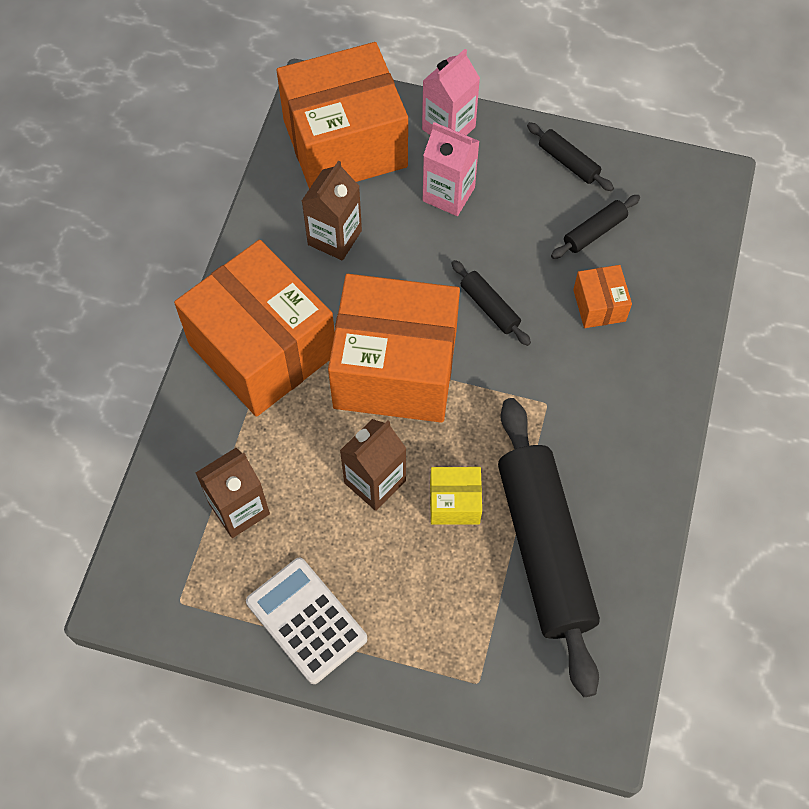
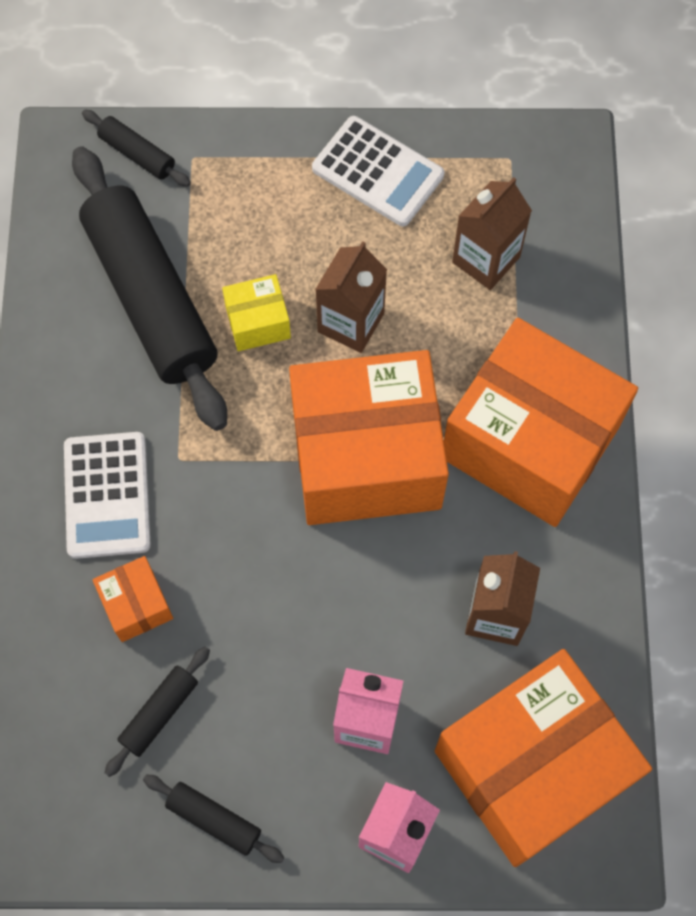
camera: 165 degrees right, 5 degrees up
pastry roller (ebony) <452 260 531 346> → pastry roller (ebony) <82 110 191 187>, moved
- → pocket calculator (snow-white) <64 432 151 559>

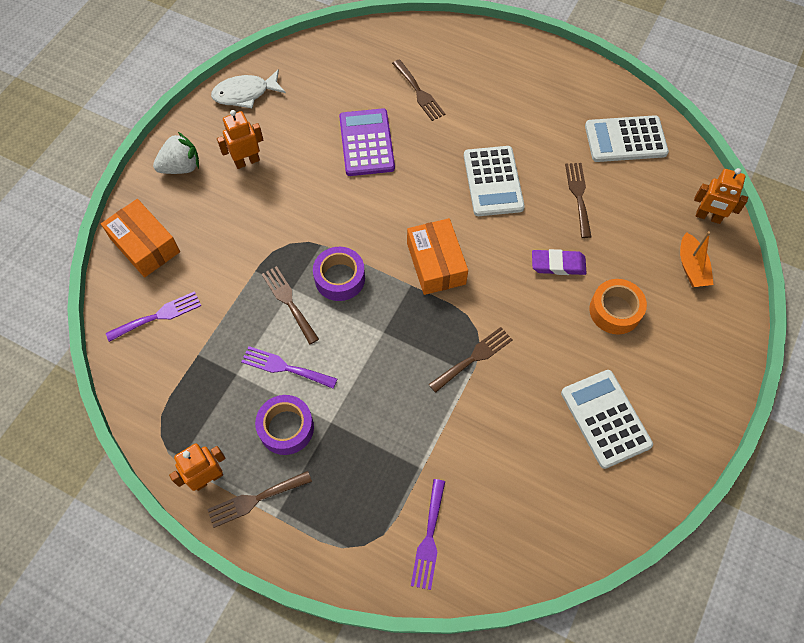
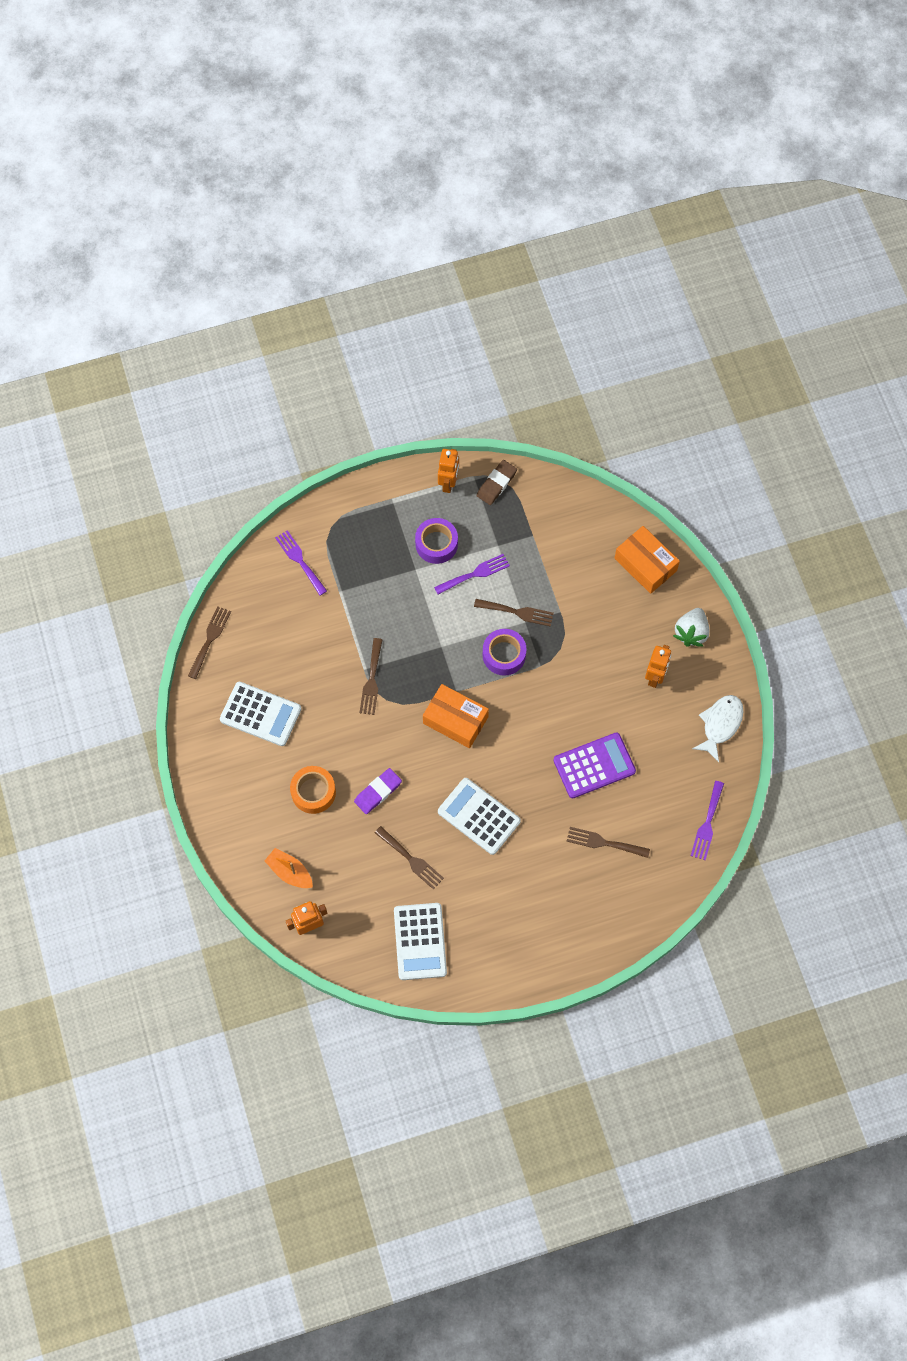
camera: 135 degrees right, 5 degrees up
package (bright orange) <101 199 180 277> → package (bright orange) <614 526 680 594>, 45 degrees clockwise
fork (royal purple) <106 291 201 342> → fork (royal purple) <691 781 724 860>, moved
fork (brown) <207 471 312 528> → fork (brown) <188 606 231 679>, moved
pocket calculator (royal purple) <339 108 395 176> → pocket calculator (royal purple) <553 732 636 798>, 60 degrees counterclockwise
pocket calculator (snow-white) <585 115 669 162> → pocket calculator (snow-white) <394 903 447 980>, 135 degrees clockwise
- → pencil eraser (brown) <477 460 517 505>

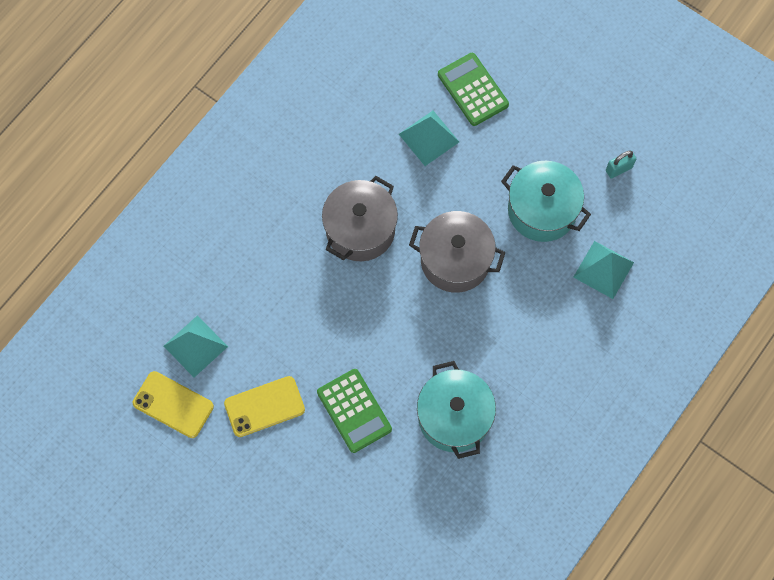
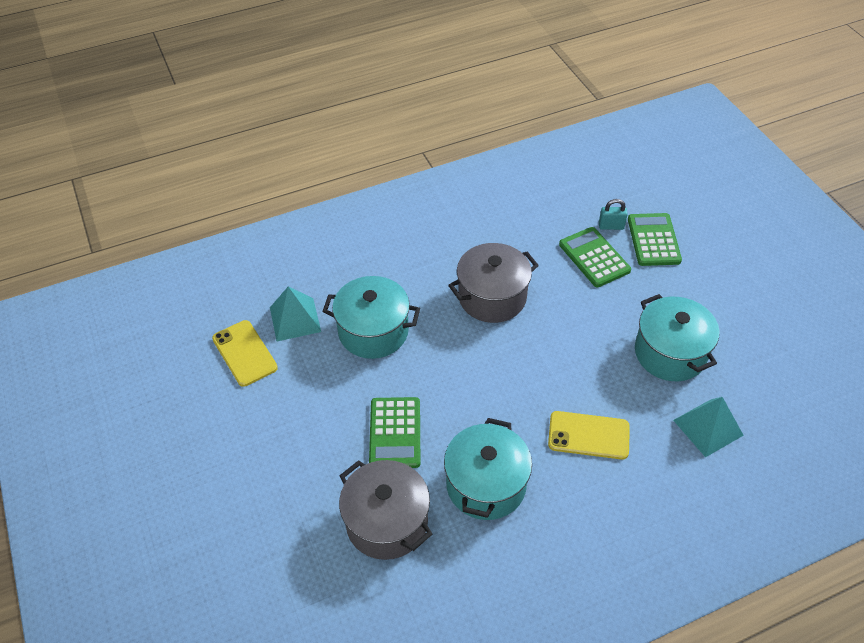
camera: 30 degrees right, 20 degrees down
smartphone (bright yellow) <224 376 305 437> → smartphone (bright yellow) <548 411 630 460>, moved
pyramid (aqua) <399 111 459 166> → pocket calculator (leaf-green) <559 227 631 287>
cooking pot (ash-grey) <409 211 505 293> → cooking pot (ash-grey) <339 460 432 560>, moved
padlock (aqua) <606 150 636 179> → padlock (aqua) <599 199 628 230>, moved
- → cooking pot (aqua) <322 276 420 359>

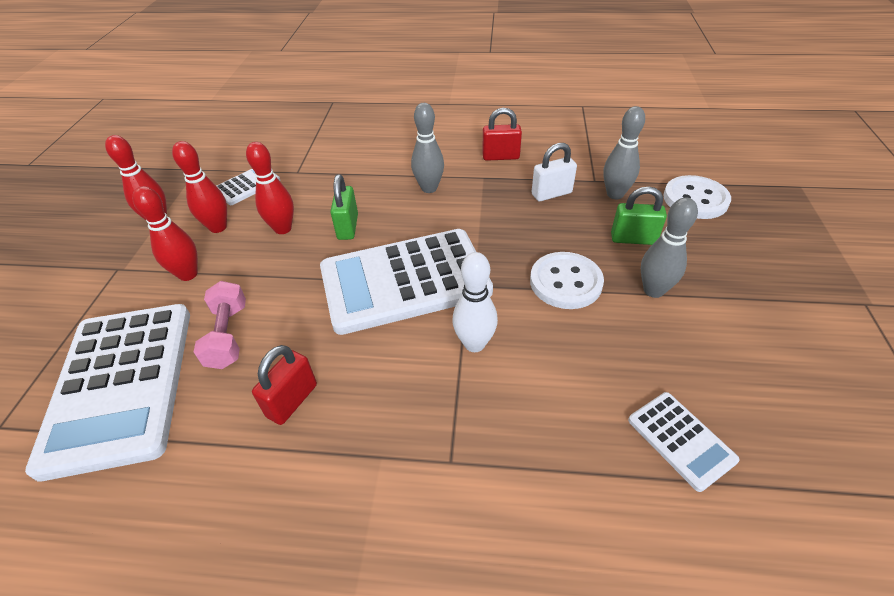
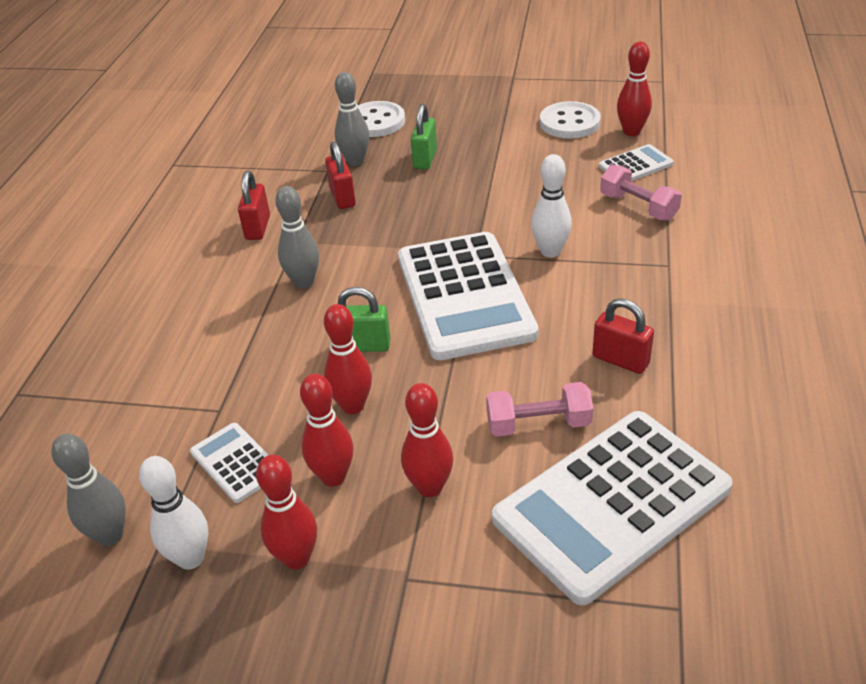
camera: 85 degrees left, 5 degrees down
pocket calculator (snow-white) <25 304 190 481> → pocket calculator (snow-white) <492 411 732 605>, 150 degrees clockwise
sewing button (snow-white) <530 252 604 309> → sewing button (snow-white) <540 101 601 138>, moved
padlock (snow-white) <532 143 577 201> → padlock (crimson) <325 141 356 209>
bowling pin (ash-grey) <641 198 698 298> → bowling pin (ash-grey) <51 433 126 546>, moved
- → bowling pin (snow-white) <139 456 208 570>
- → free weight (pink) <600 165 682 221>
- → bowling pin (crimson) <617 42 652 136>

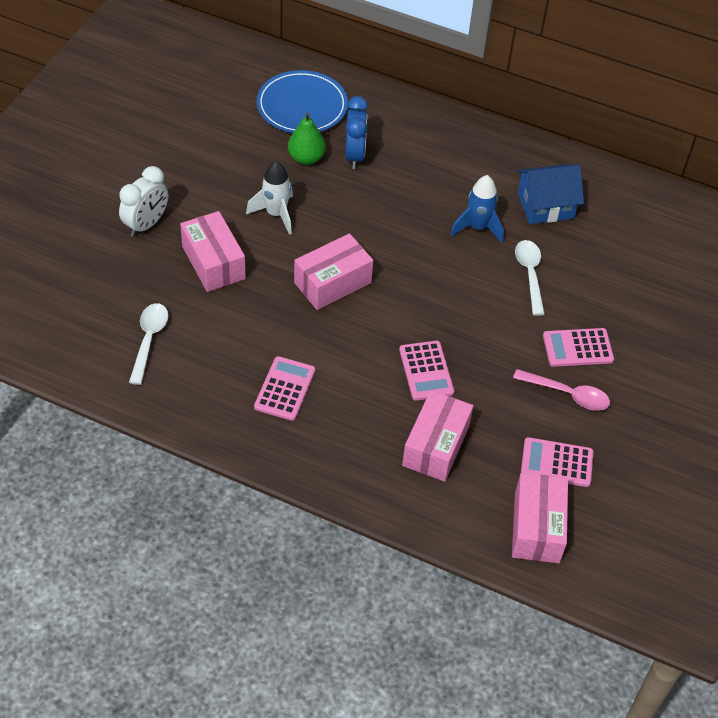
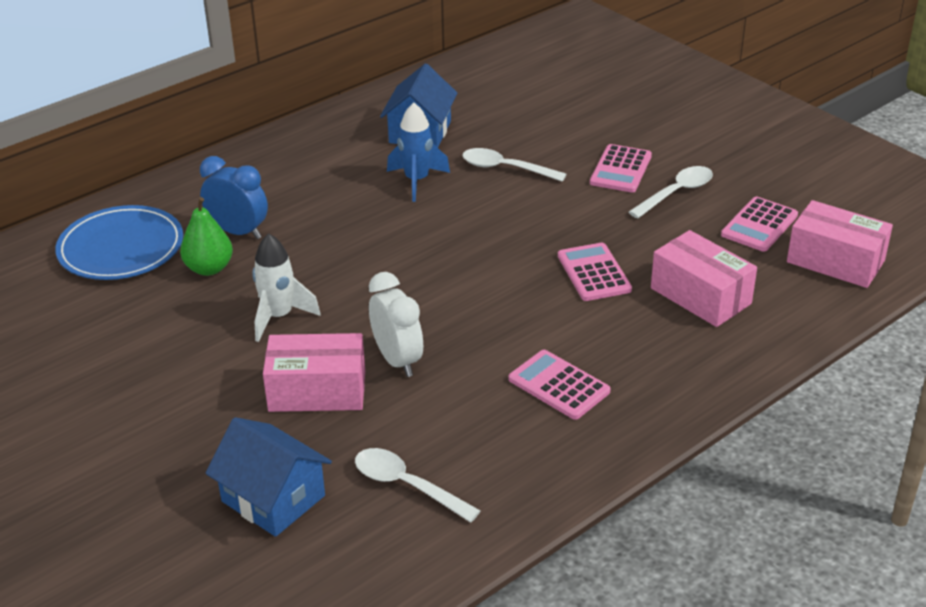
camera: 60 degrees left, 15 degrees down
clock (snow-white) <119 166 168 237> → clock (snow-white) <369 272 423 377>, moved
package (pink) <294 233 373 310> → -
pocket calculator (pink) <399 341 454 401> → pocket calculator (pink) <558 243 632 301>, 120 degrees counterclockwise
tablespoon (pink) <513 369 610 411> → tablespoon (snow-white) <629 166 713 218>
- → cottage (blue) <206 417 332 537>

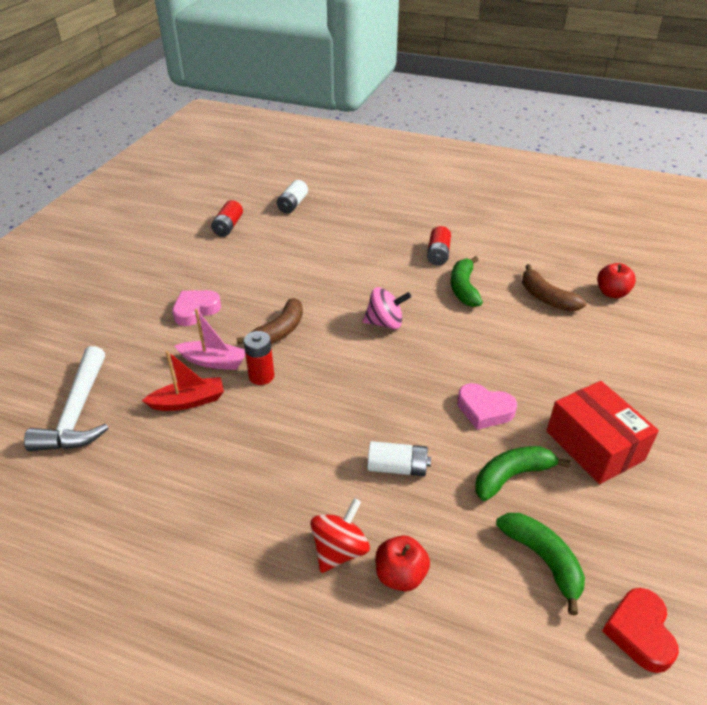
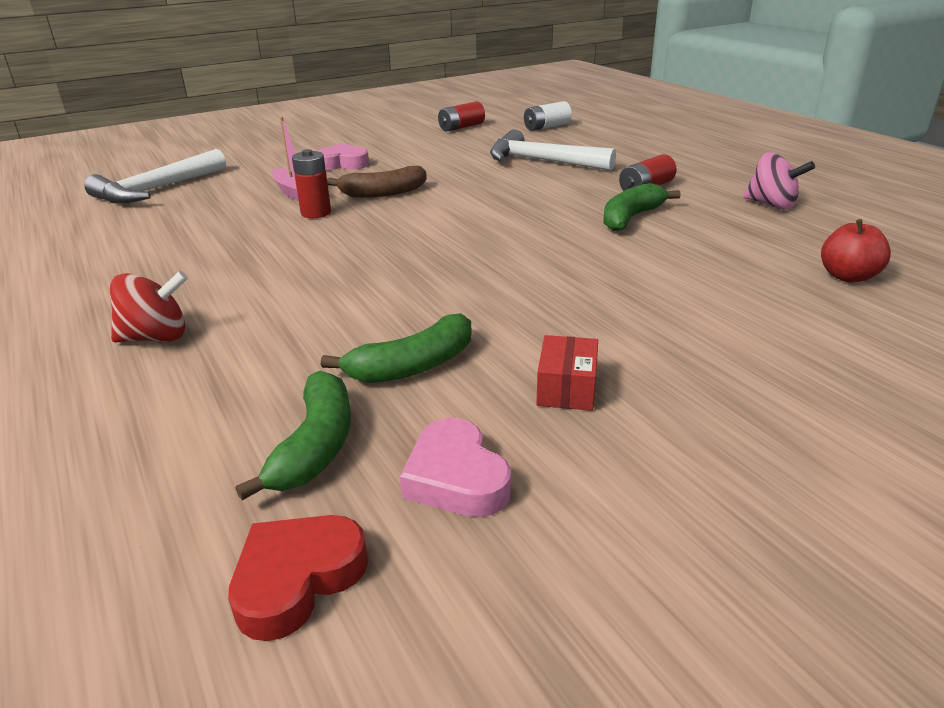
camera: 40 degrees right, 10 degrees down
toy boat (crimson) <142 351 224 411> → -
whirligig (pink) <363 287 411 329> → whirligig (pink) <743 152 815 210>, moved
AA battery (snow-white) <368 441 431 476> → -
apple (crimson) <375 535 430 592> → -
love heart (pink) <457 383 517 430> → love heart (pink) <400 418 511 517>, moved
banana fruit (leaf-green) <475 446 571 501> → banana fruit (leaf-green) <321 313 471 383>, 135 degrees clockwise
banana fruit (brown) <522 264 586 311> → -
package (crimson) <546 381 659 484> → package (crimson) <536 335 598 411>, x0.53
- → hammer (snow-white) <490 129 616 171>

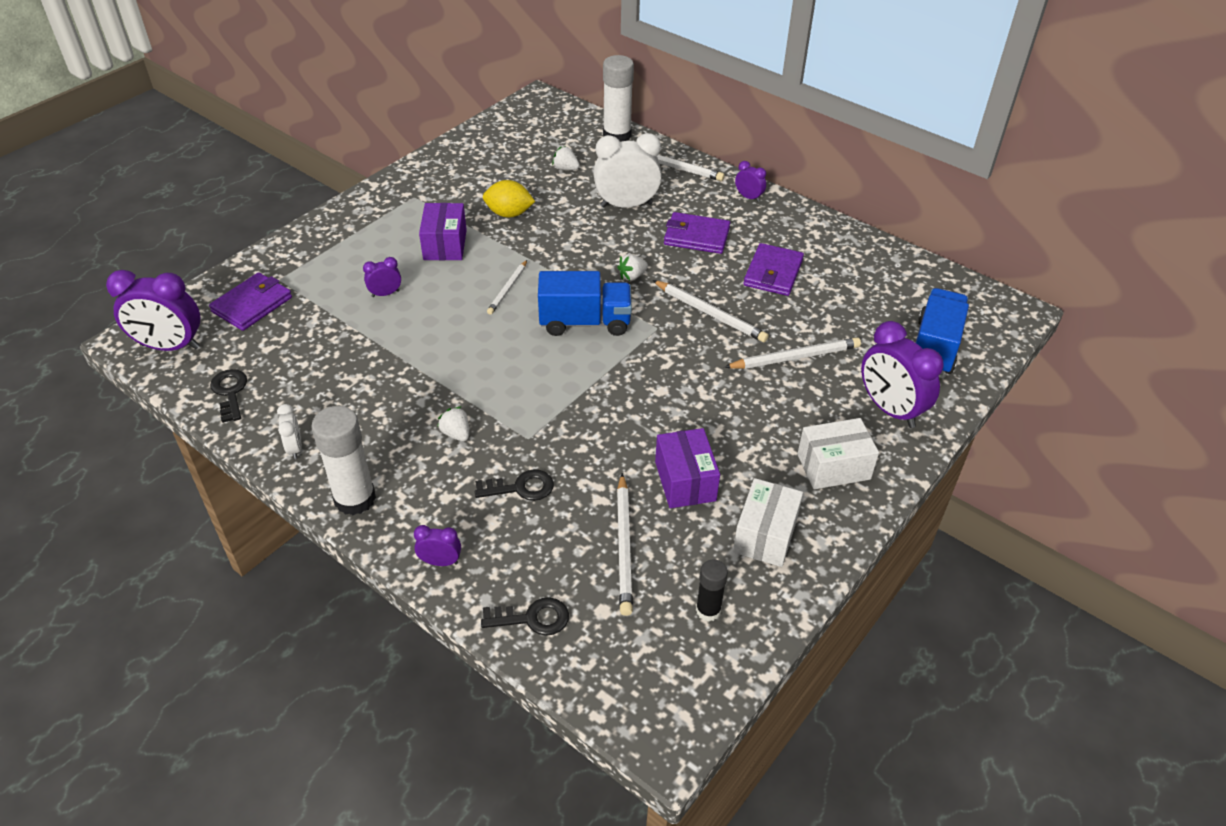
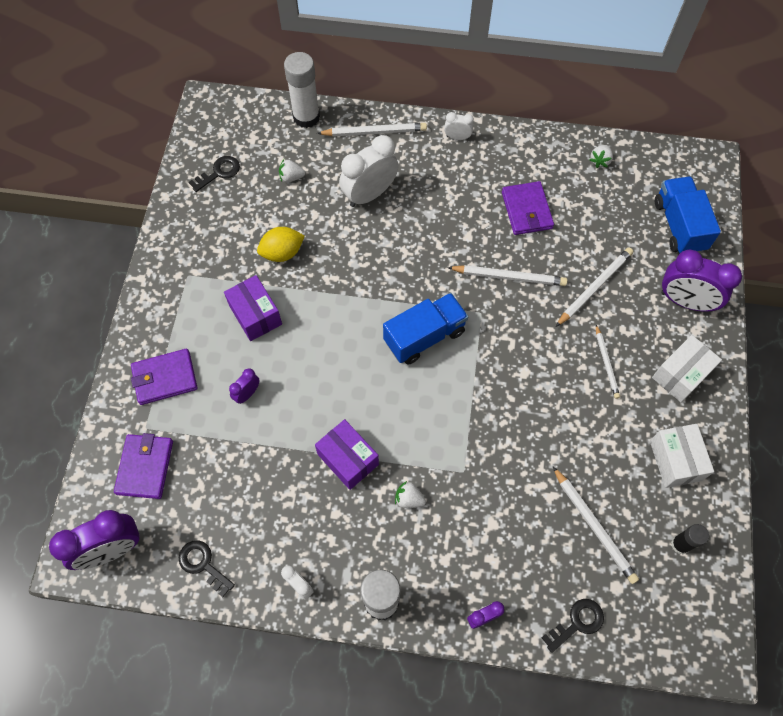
camera: 30 degrees left, 20 degrees up
latchkey (ebony) <475 469 554 501> → latchkey (ebony) <189 156 240 192>, moved
wooden pencil (snow-white) <487 260 527 315> → wooden pencil (snow-white) <596 325 620 399>, moved
toy strawberry (snow-white) <617 254 648 281> → toy strawberry (snow-white) <589 145 613 168>, moved
package (royal purple) <655 428 720 508> → package (royal purple) <315 419 379 490>, moved
wallet (royal purple) <664 212 730 254> → wallet (royal purple) <131 349 198 405>, moved
clock (royal purple) <735 161 766 202> → clock (snow-white) <444 112 474 140>

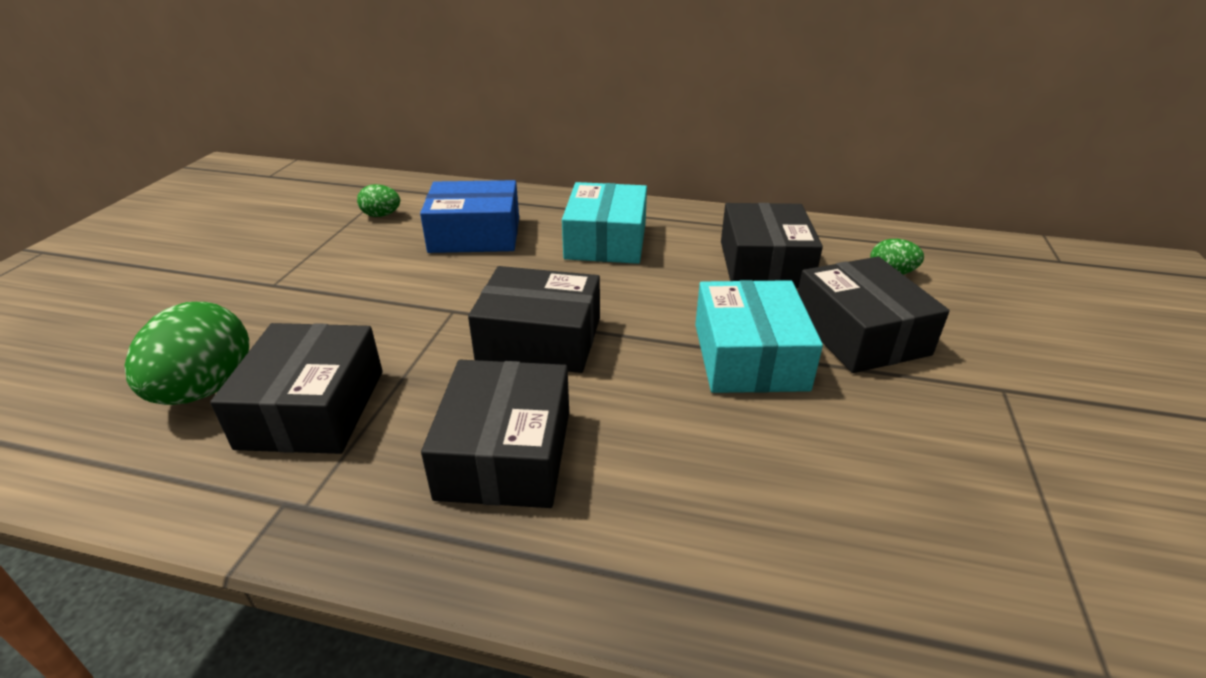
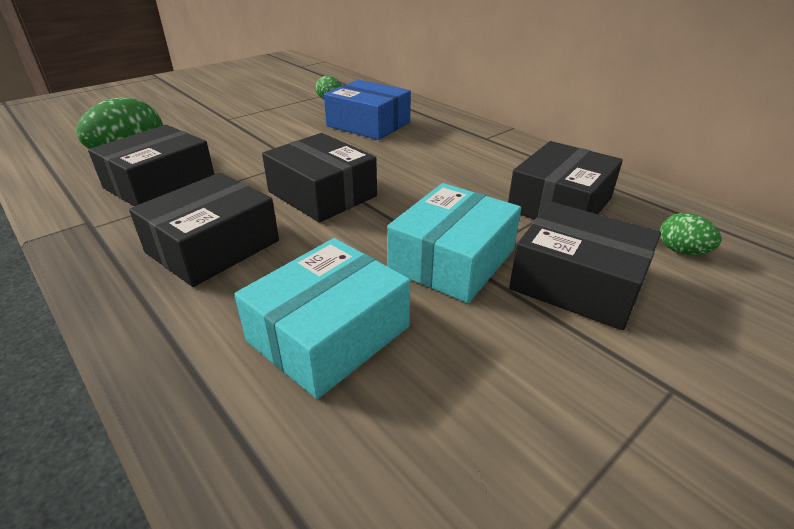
camera: 35 degrees right, 0 degrees up
package (aqua) <562 182 647 264> → package (aqua) <235 238 410 399>, moved
package (ebony) <798 257 950 373> → package (ebony) <509 202 661 330>, 75 degrees counterclockwise

